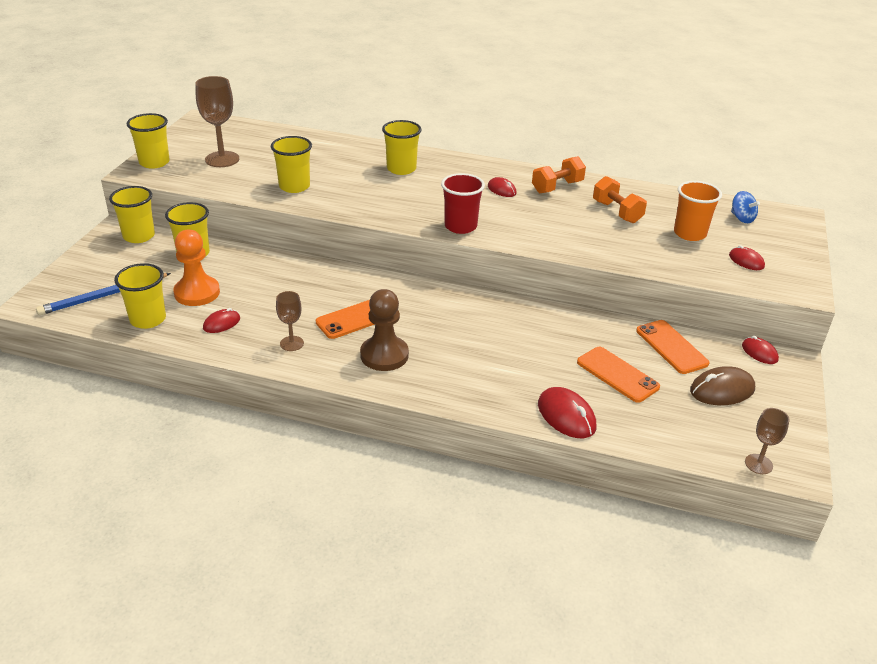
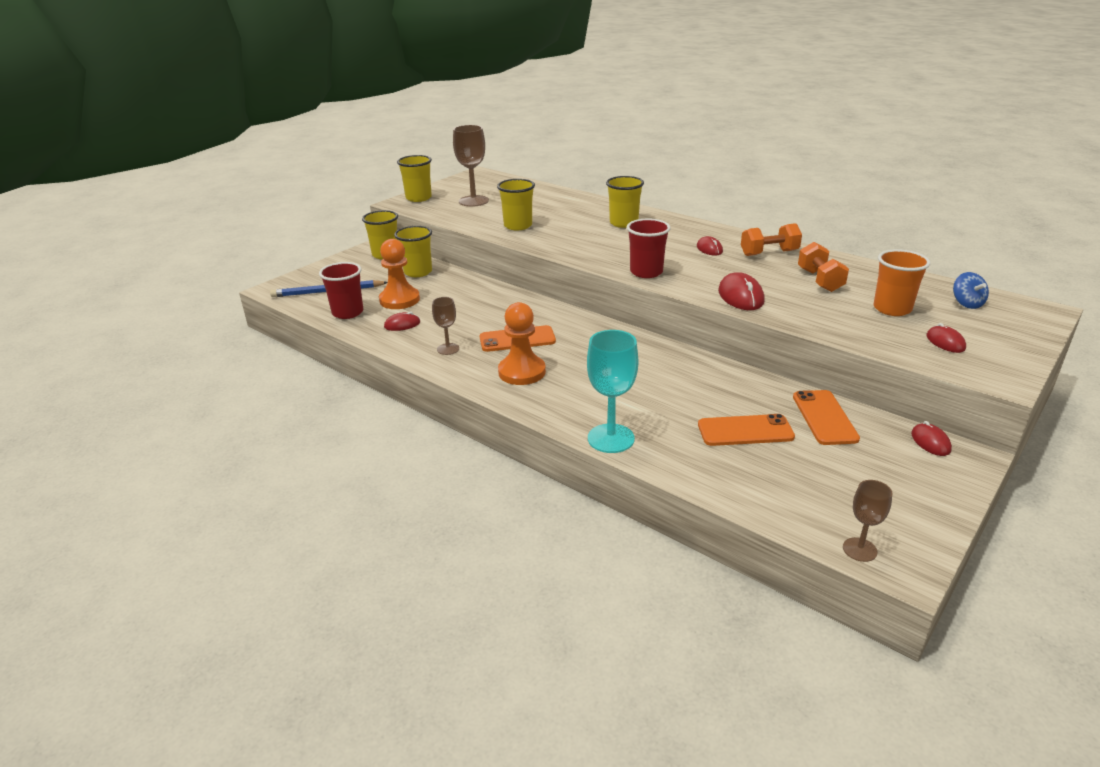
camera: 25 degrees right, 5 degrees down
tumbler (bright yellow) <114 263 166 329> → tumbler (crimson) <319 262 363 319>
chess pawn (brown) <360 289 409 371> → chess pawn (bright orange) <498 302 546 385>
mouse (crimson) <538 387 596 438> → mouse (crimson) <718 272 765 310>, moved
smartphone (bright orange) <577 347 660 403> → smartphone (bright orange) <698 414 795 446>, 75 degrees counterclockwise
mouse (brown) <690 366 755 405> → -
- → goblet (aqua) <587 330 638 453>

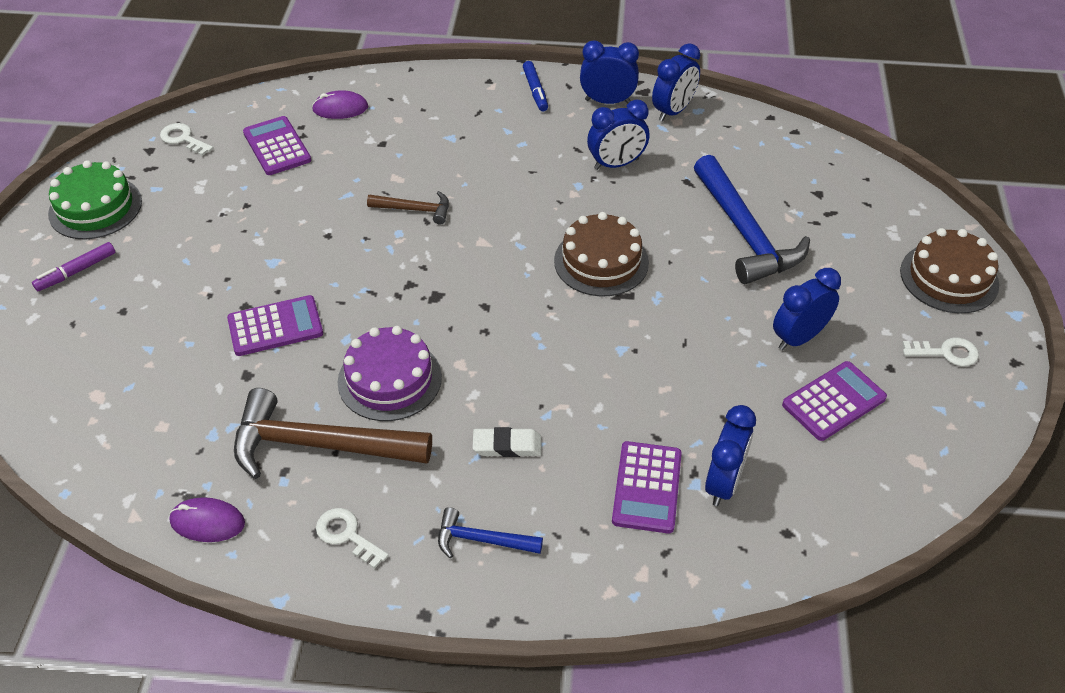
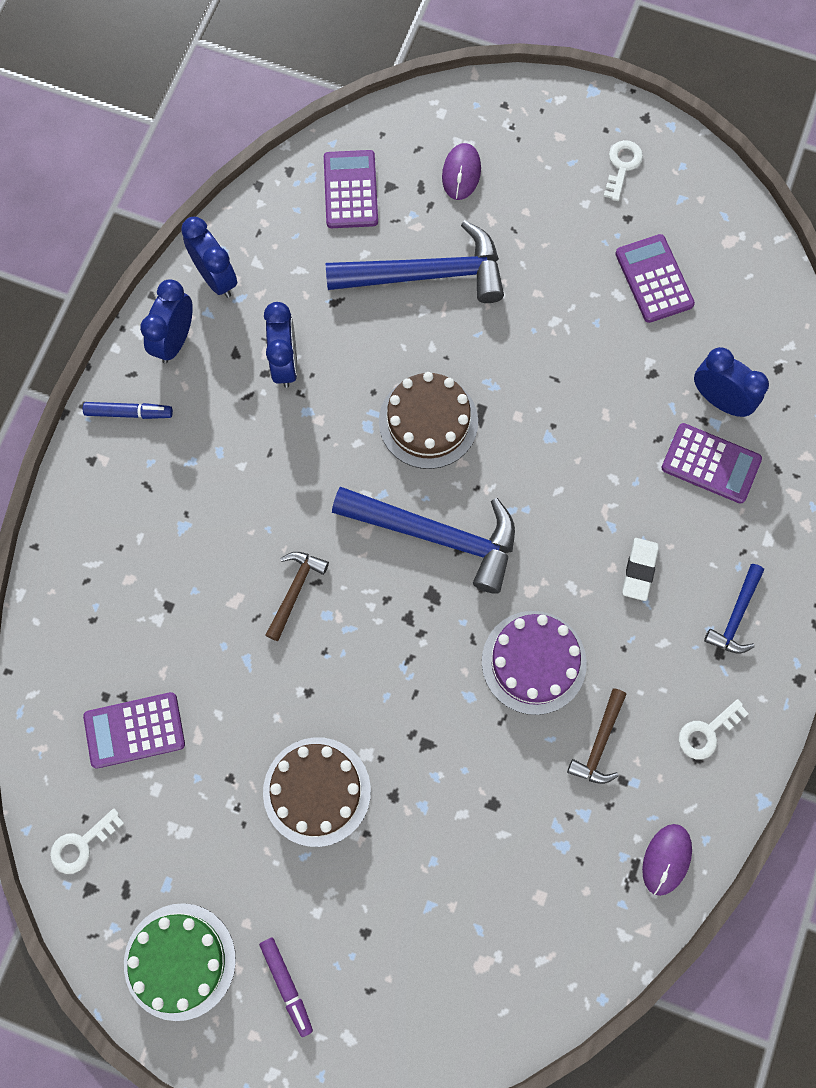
camera: 75 degrees left, 25 degrees up
pocket calculator (royal purple) <227 295 323 356> → pocket calculator (royal purple) <324 150 378 228>, moved
hammer (brown) <234 388 432 479> → hammer (brown) <567 688 627 784>, x0.50
mouse (royal purple) <312 90 368 119> → mouse (royal purple) <442 143 481 200>, moved
clock (blue) <773 268 841 350> → -
cake (brown) <900 228 999 314> → cake (brown) <263 737 371 847>, moved
- → hammer (blue) <332 487 515 594>

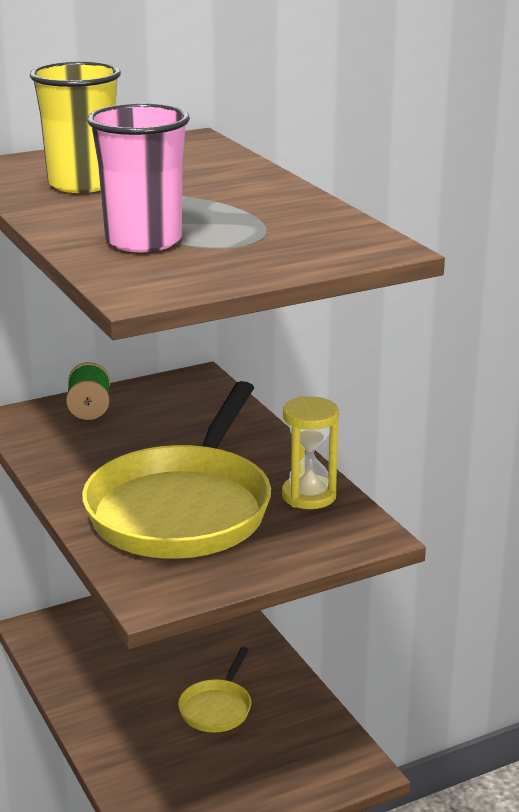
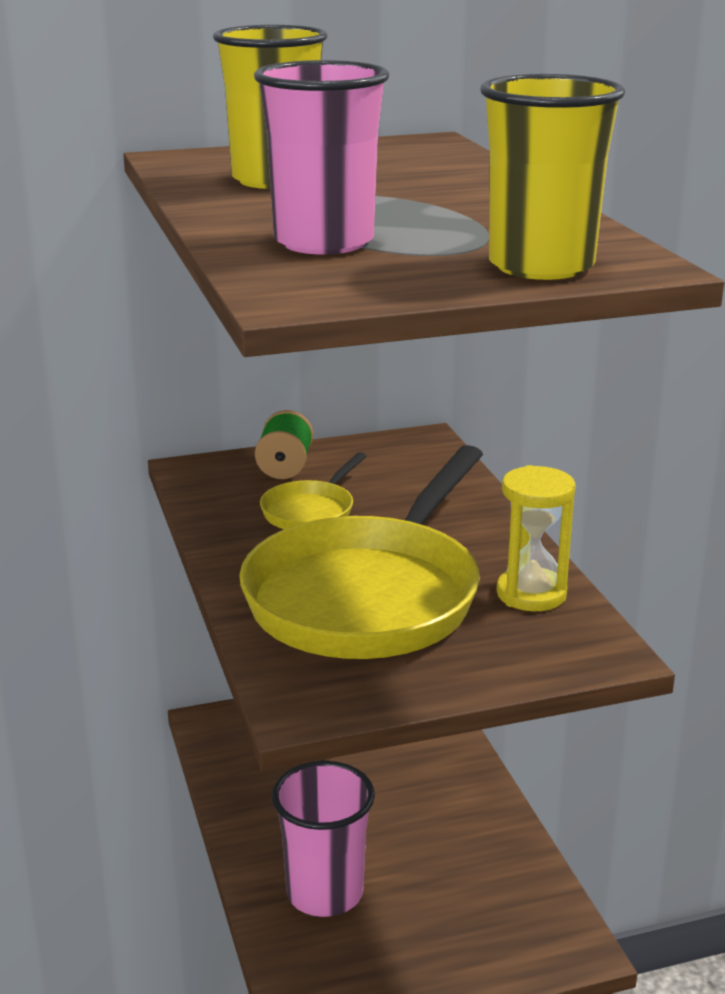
camera: 10 degrees right, 0 degrees up
skillet (bright yellow) <178 647 251 732> → skillet (bright yellow) <260 452 366 529>, moved
- → tumbler (pink) <272 761 375 917>
- → tumbler (bright yellow) <480 74 625 280>

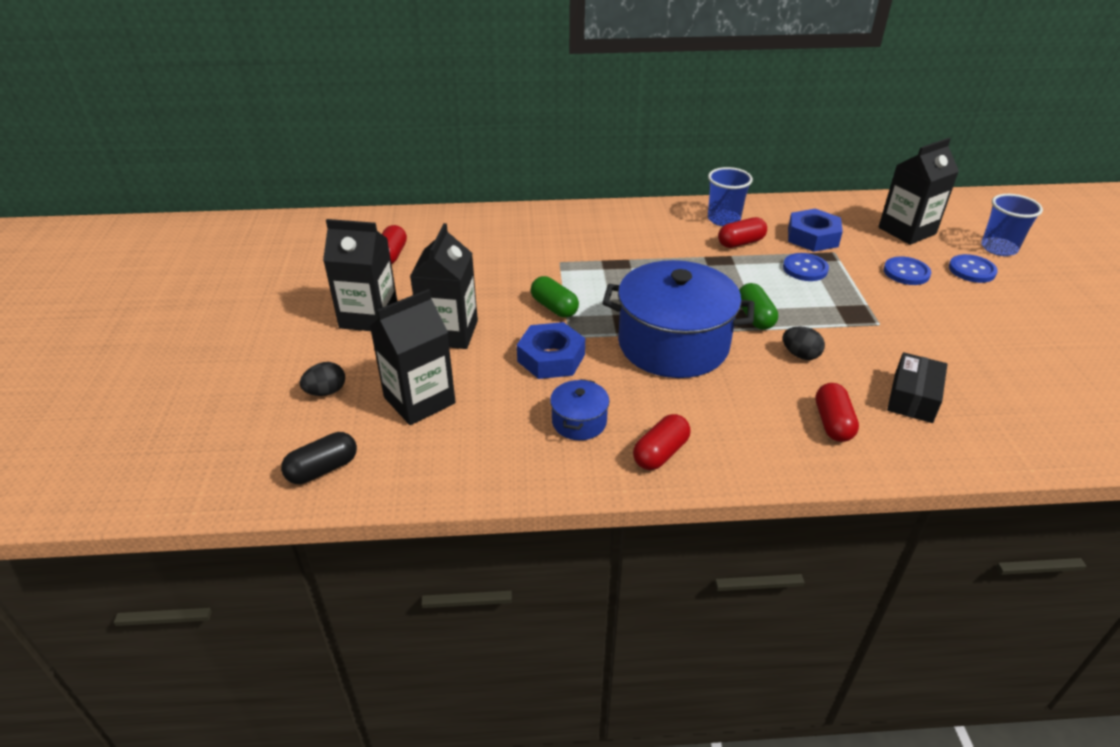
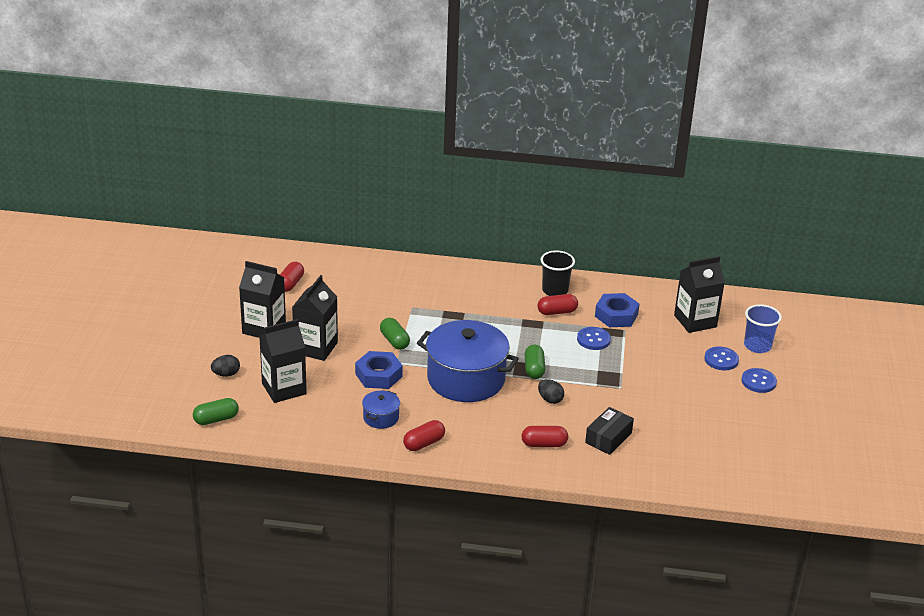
camera: 10 degrees right, 5 degrees down
capsule (ebony) <281 432 357 484> → capsule (leaf-green) <193 398 239 425>
tumbler (blue) <708 167 753 226> → tumbler (ebony) <541 250 575 296>
capsule (crimson) <815 383 859 442> → capsule (crimson) <521 426 568 447>, 75 degrees clockwise
sewing button (blue) <884 256 931 285> → sewing button (blue) <741 368 777 393>, moved

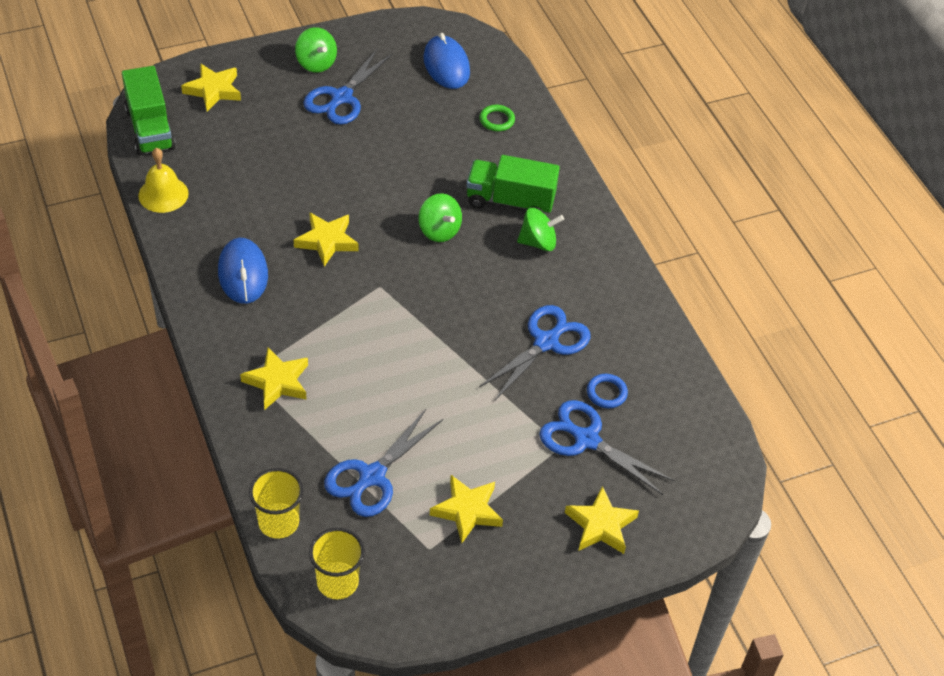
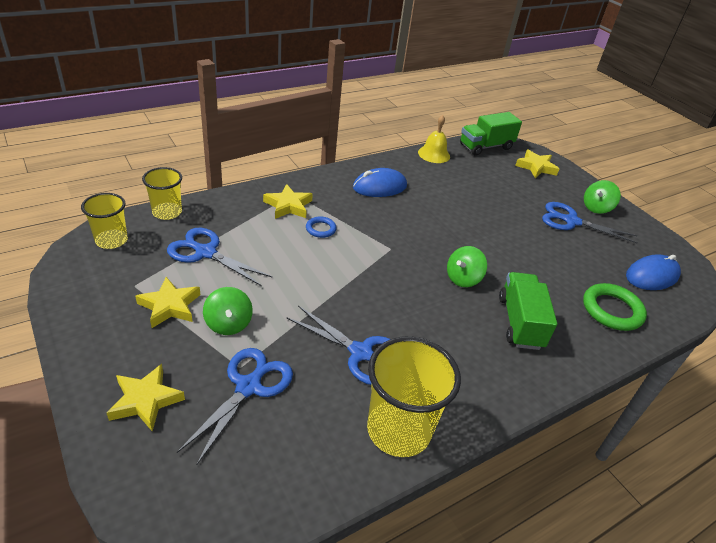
camera: 80 degrees right, 10 degrees down
star shape (bright yellow) <294 212 359 267> → -
ring (leaf-green) <479 105 515 131> → ring (leaf-green) <583 283 647 331>, x1.84
whirligig (leaf-green) <517 207 564 251> → whirligig (leaf-green) <203 287 253 335>, moved
ring (blue) <587 374 628 408> → ring (blue) <306 216 337 238>, moved
- → tumbler (bright yellow) <367 336 461 457>

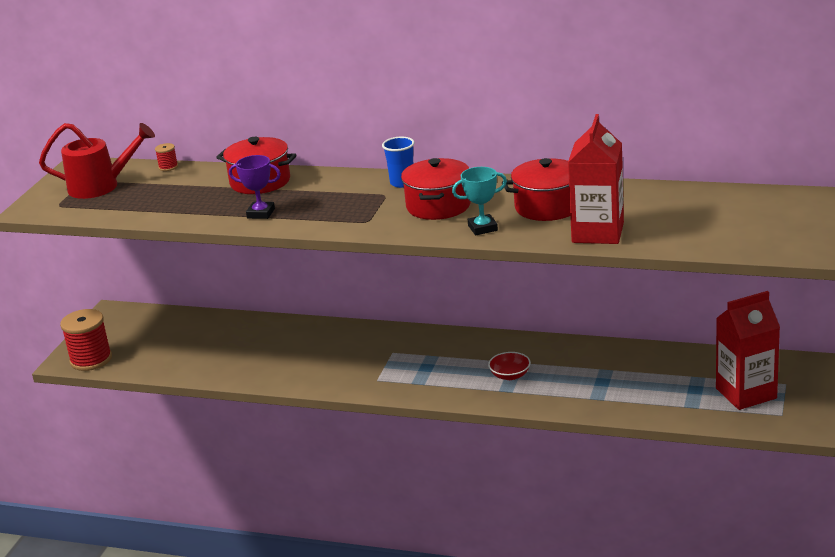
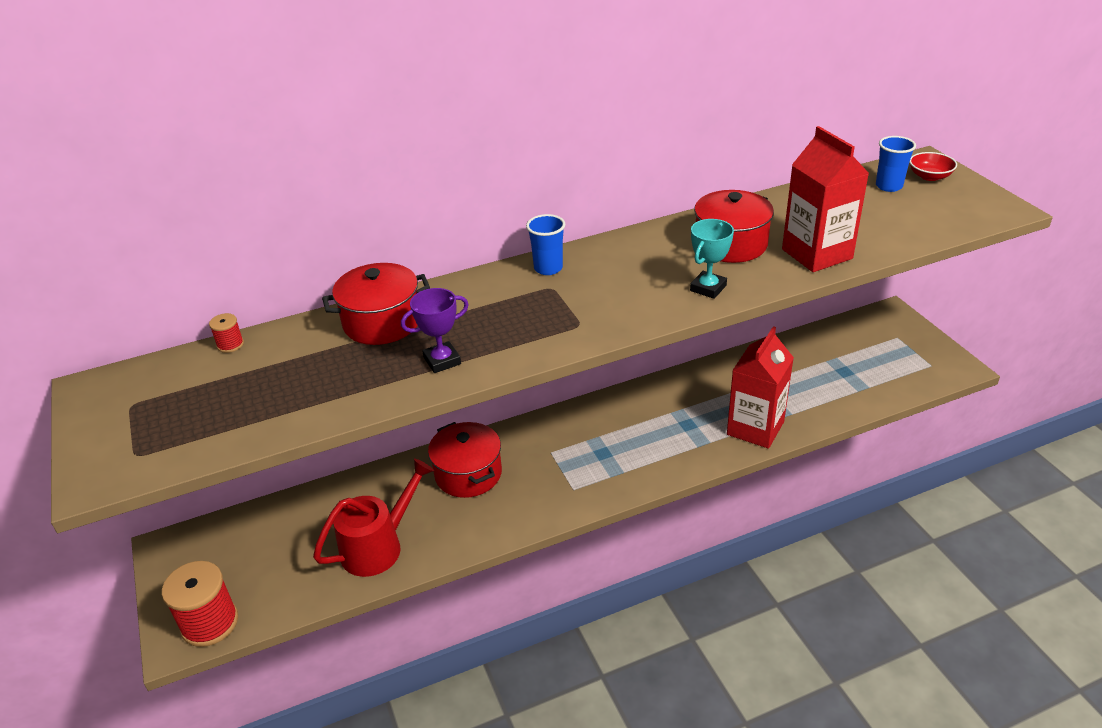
camera: 40 degrees left, 10 degrees up
sprinkling can (crimson) <39 123 155 199> → sprinkling can (crimson) <313 459 434 577>, moved
cooking pot (crimson) <401 158 471 220> → cooking pot (crimson) <428 422 502 498>, moved
deep dish (crimson) <488 352 531 380> → deep dish (crimson) <910 152 957 181>, moved
milk carton (crimson) <716 291 780 410> → milk carton (crimson) <727 326 794 449>, moved
- → tumbler (blue) <876 136 916 192>

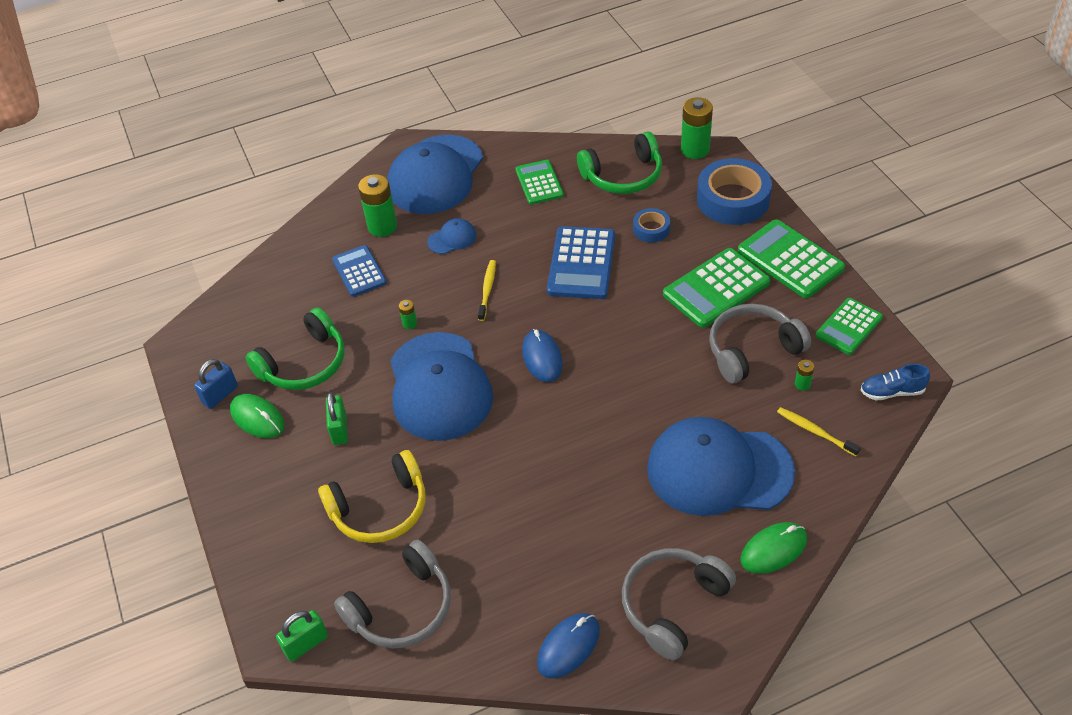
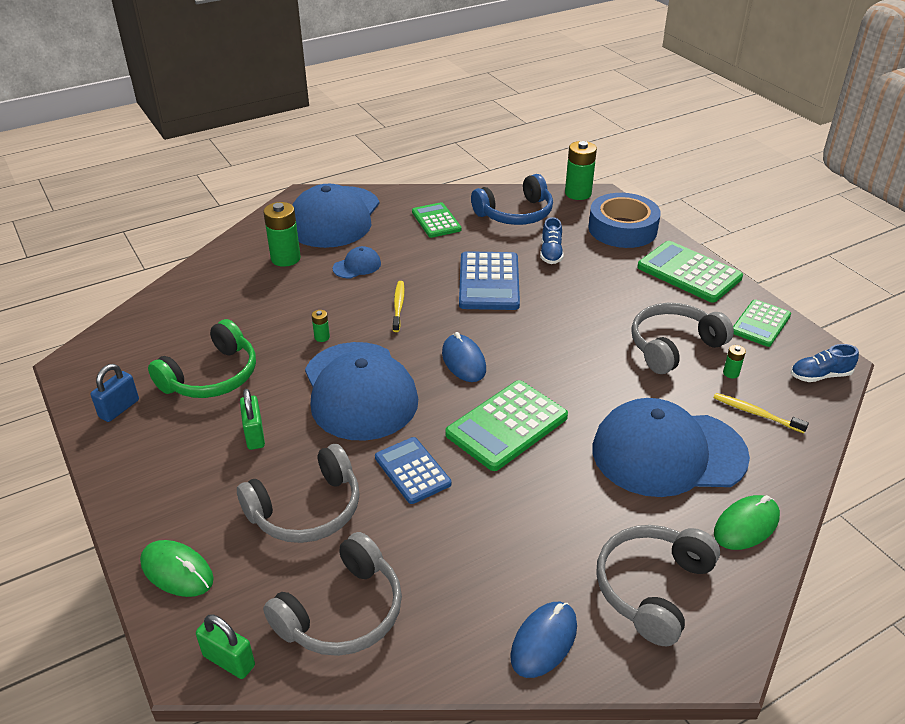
camera: 10 degrees left, 10 degrees down
mouse (leaf-green) <230 394 285 438> → mouse (leaf-green) <140 540 214 597>, moved
padlock (leaf-green) <276 610 328 662> → padlock (leaf-green) <196 614 255 679>, 75 degrees clockwise
headset (bright yellow) <318 450 425 543> → headset (ash-grey) <237 444 360 543>
pocket calculator (blue) <332 245 387 297> → pocket calculator (blue) <375 437 451 504>, moved
headset (leaf-green) <577 132 662 194> → headset (blue) <471 174 553 225>
roll of tape (blue) <633 208 670 242> → sneaker (blue) <540 217 564 264>
pocket calculator (leaf-green) <663 248 770 328> → pocket calculator (leaf-green) <445 380 568 471>, moved

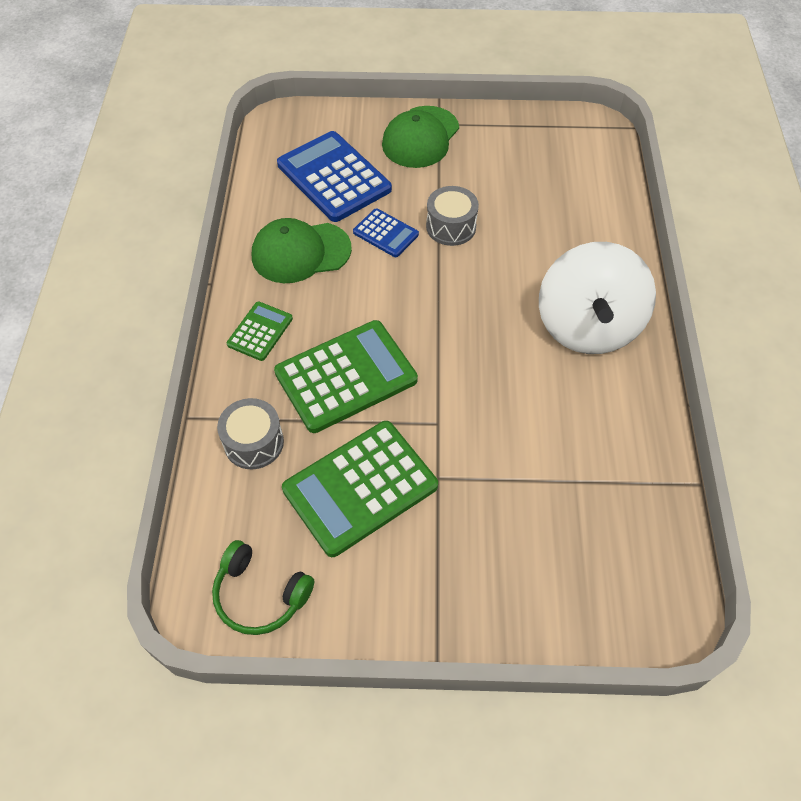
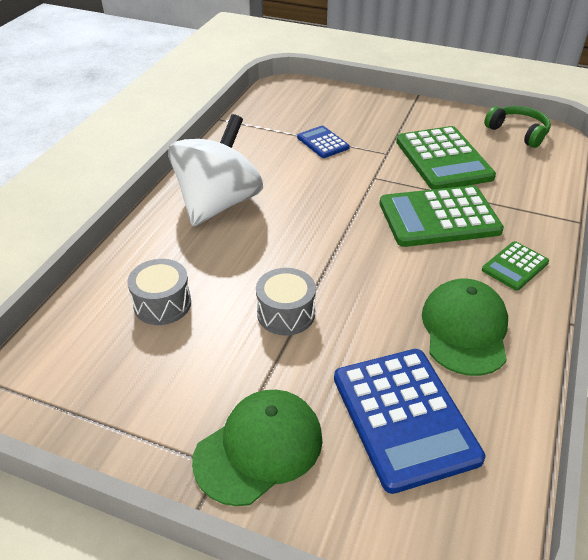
camera: 160 degrees left, 15 degrees down
snare drum (ash-grey) <217 398 284 469> → snare drum (ash-grey) <127 259 191 325>, moved
cap (leaf-green) <252 218 352 283> → cap (leaf-green) <422 279 508 376>, 90 degrees counterclockwise
pocket calculator (leaf-green) <282 421 438 557> → pocket calculator (leaf-green) <396 126 496 190>, 90 degrees clockwise
pocket calculator (blue) <353 208 419 257> → pocket calculator (blue) <297 126 350 158>, moved

